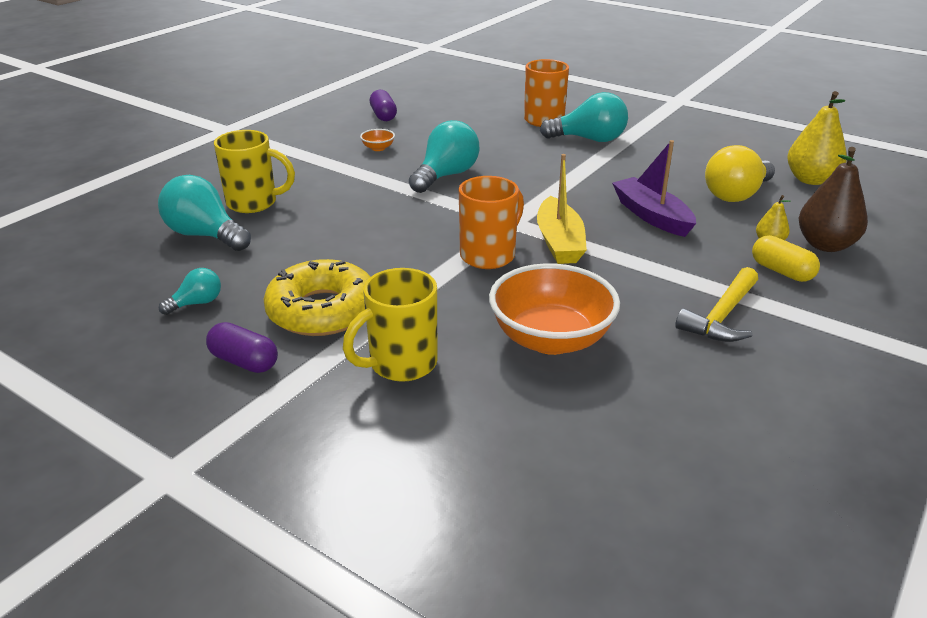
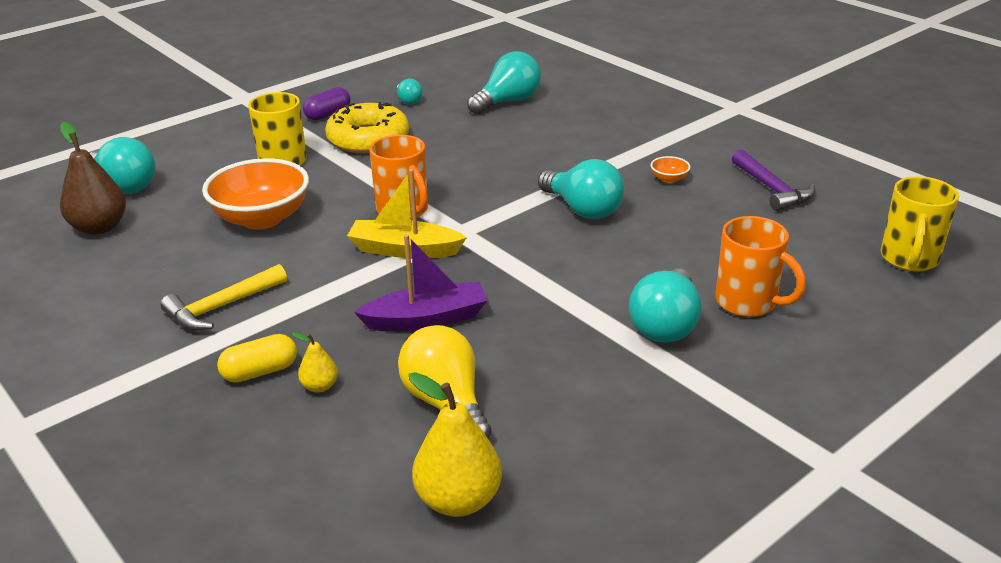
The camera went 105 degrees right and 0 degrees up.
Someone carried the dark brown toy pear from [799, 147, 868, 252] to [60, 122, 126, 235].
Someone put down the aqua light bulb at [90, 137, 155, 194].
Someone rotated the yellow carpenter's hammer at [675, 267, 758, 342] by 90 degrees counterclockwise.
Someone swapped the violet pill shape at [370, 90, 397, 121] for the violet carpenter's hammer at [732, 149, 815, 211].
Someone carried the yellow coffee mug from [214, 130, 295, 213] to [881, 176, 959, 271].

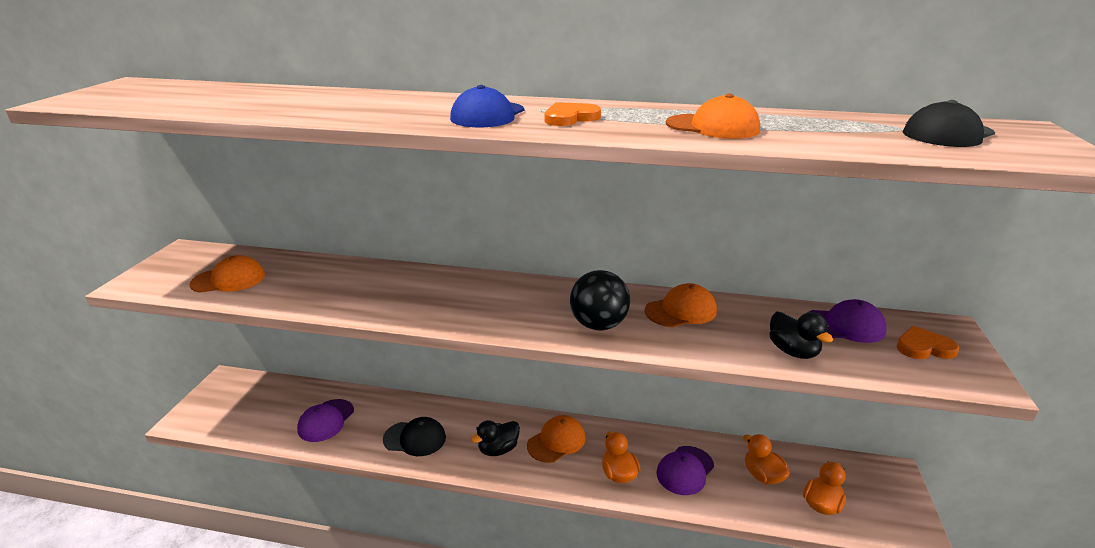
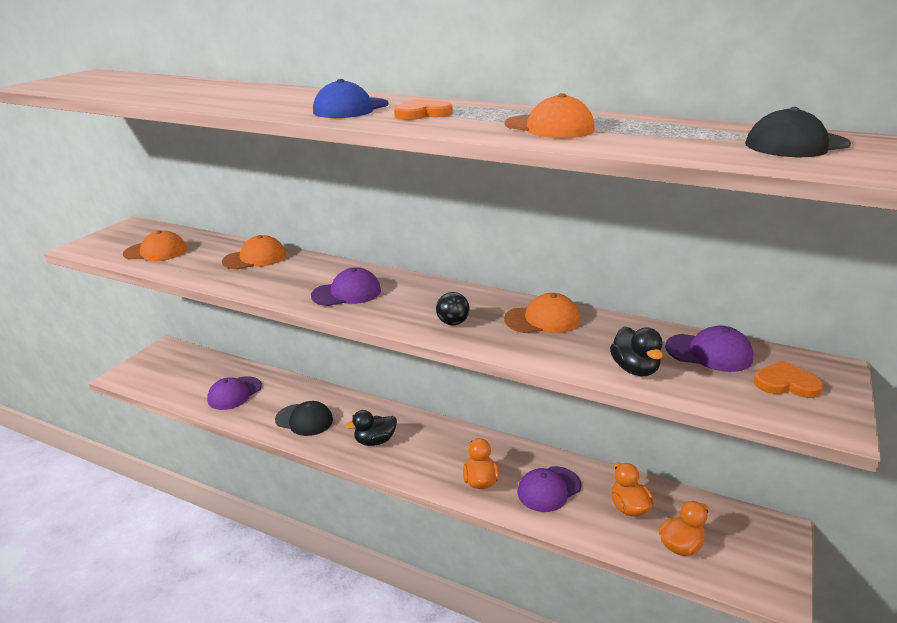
The camera went 15 degrees right and 0 degrees up.
Someone carried the orange-coloured cap from [527, 415, 585, 463] to [222, 235, 286, 269].
Someone put down the violet cap at [311, 268, 381, 306].
Someone scaled the black ball at [570, 270, 630, 331] by 0.57.

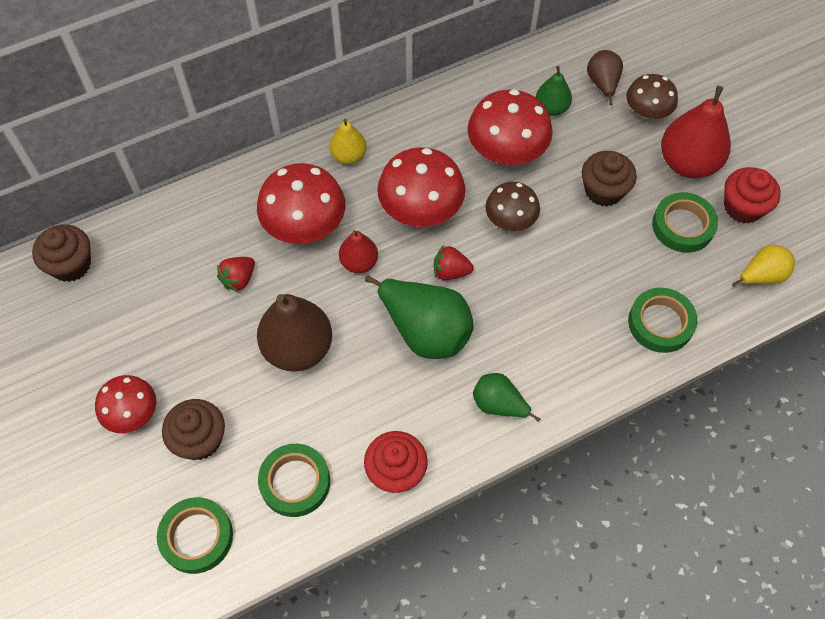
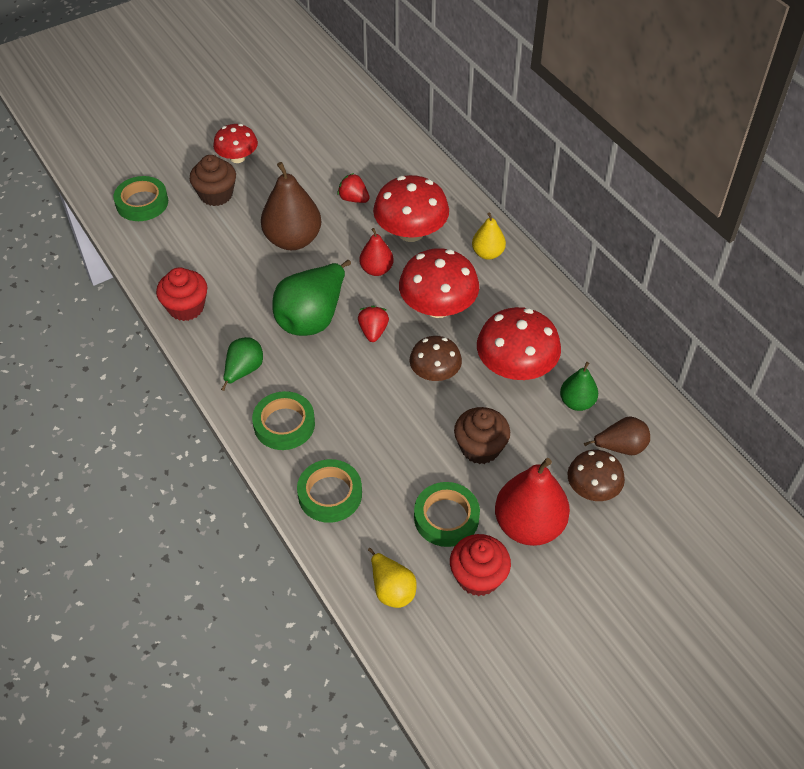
The camera went 85 degrees right and 10 degrees down.
Someone carried the leaf-green roll of tape from [258, 444, 330, 517] to [252, 391, 315, 450].
Someone took away the dark brown cupcake at [32, 224, 91, 282].

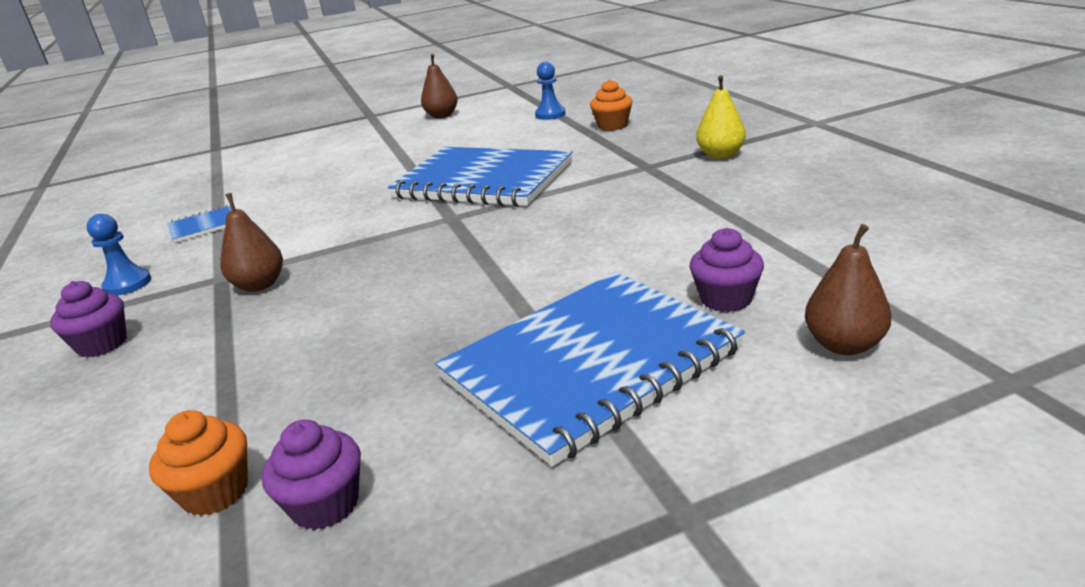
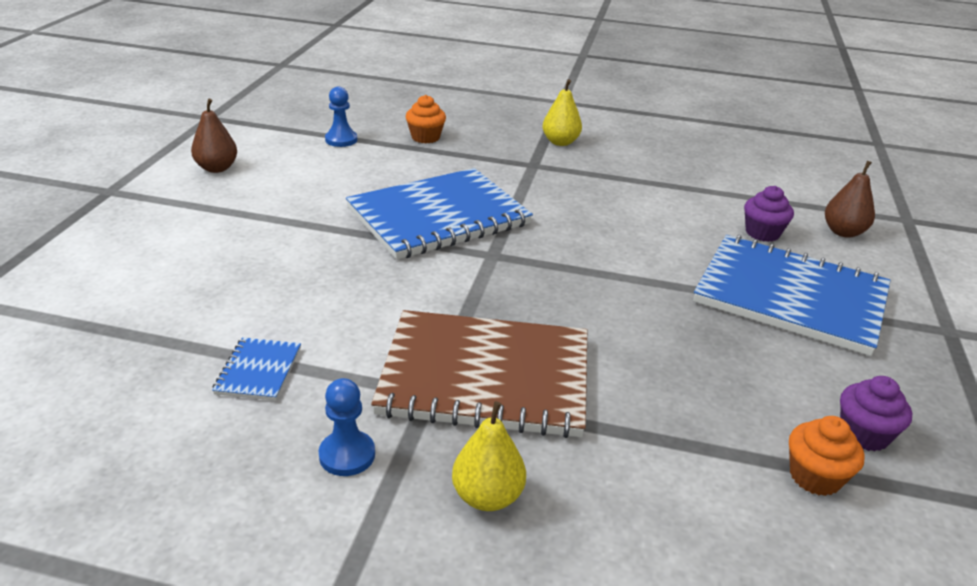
The camera went 60 degrees left and 5 degrees up.
Someone swapped the dark brown toy pear at [220, 193, 283, 292] for the dark brown exercise book at [371, 310, 587, 438].
Someone swapped the violet cupcake at [50, 281, 127, 358] for the yellow toy pear at [452, 401, 526, 511].
Someone rotated the royal blue exercise book at [435, 272, 745, 467] by 60 degrees counterclockwise.

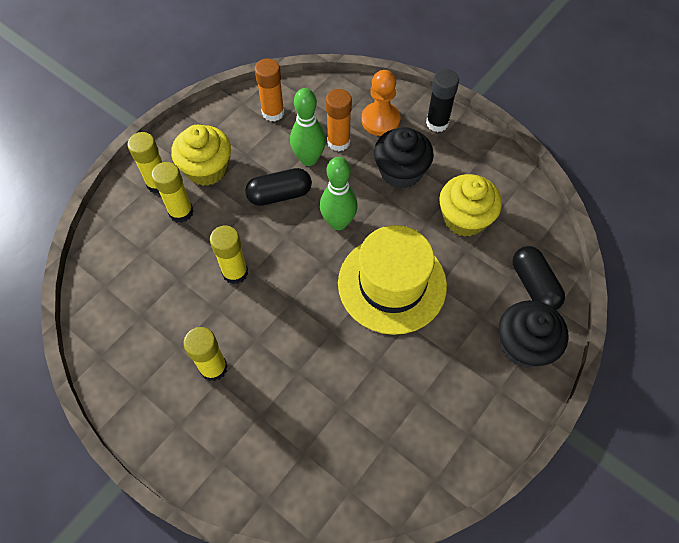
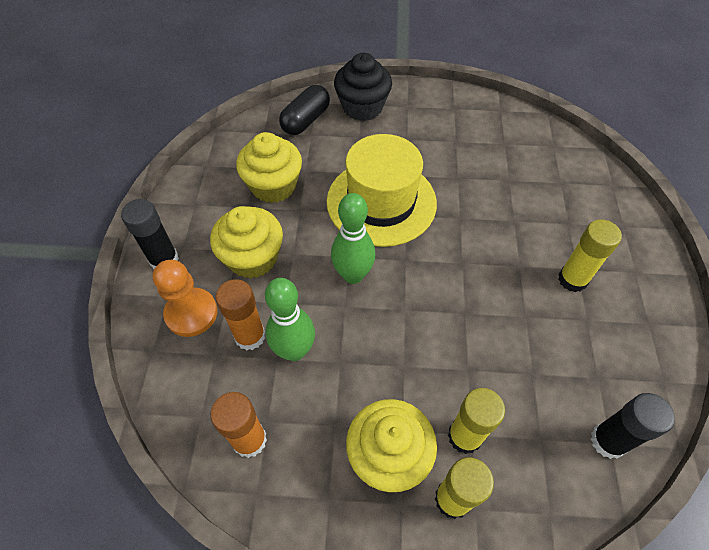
The camera went 125 degrees left and 5 degrees down.
Someone repainted the black cupcake at [374, 127, 434, 189], which became the yellow cupcake at [210, 206, 283, 278].
Someone put down the black glue stick at [591, 393, 675, 459].
Someone took away the yellow glue stick at [210, 226, 248, 284].
Someone took away the black pill shape at [245, 168, 312, 206].

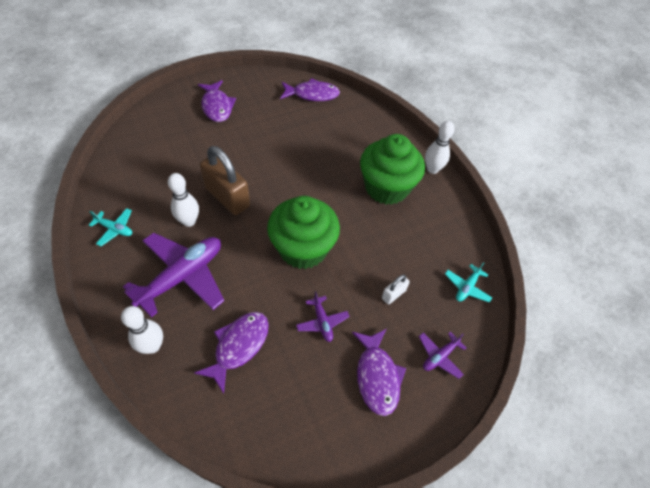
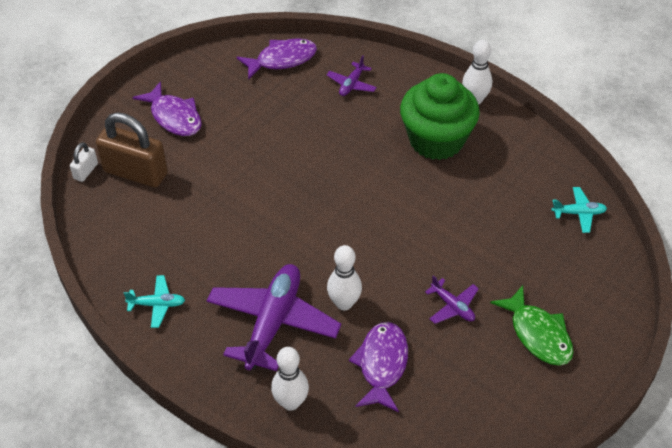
The camera went 20 degrees left and 5 degrees down.
Someone carried the white padlock from [382, 274, 410, 304] to [70, 142, 98, 182].
Someone carried the dark brown padlock from [200, 146, 250, 215] to [96, 112, 168, 188].
Someone carried the violet aeroplane from [419, 332, 466, 379] to [326, 55, 377, 96].
Someone carried the white skittle from [168, 173, 199, 227] to [327, 245, 362, 310].
Someone repainted the violet fish figure at [352, 329, 406, 416], which became the leaf-green fish figure at [490, 285, 574, 366].
Someone rotated the aqua aeroplane at [445, 262, 492, 303] by 105 degrees counterclockwise.
Someone took away the leaf-green cupcake at [267, 196, 340, 269].

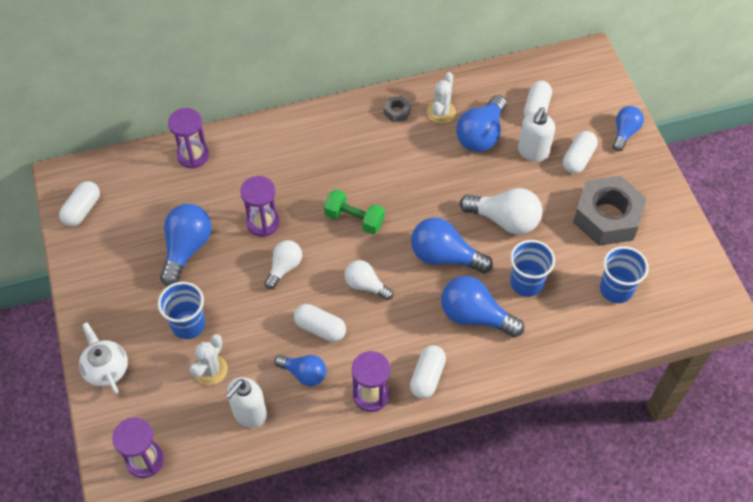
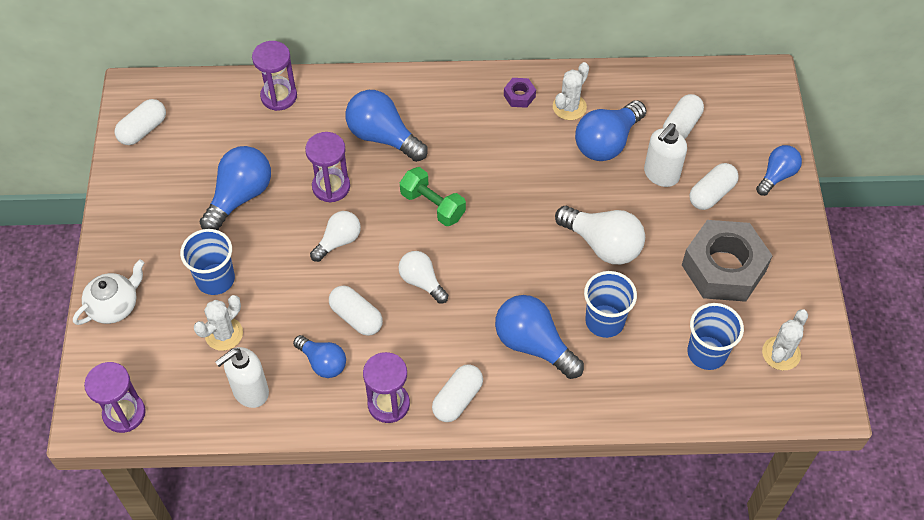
The camera went 15 degrees right and 0 degrees up.
Someone rotated the white teapot at [79, 322, 128, 394] by 60 degrees clockwise.
Someone carried the royal blue light bulb from [411, 217, 493, 273] to [346, 90, 428, 162].
Someone repainted the ash-grey hex nut at [384, 96, 411, 122], which became the violet hex nut at [504, 78, 536, 108].
Someone put down the white cactus at [762, 309, 808, 370].

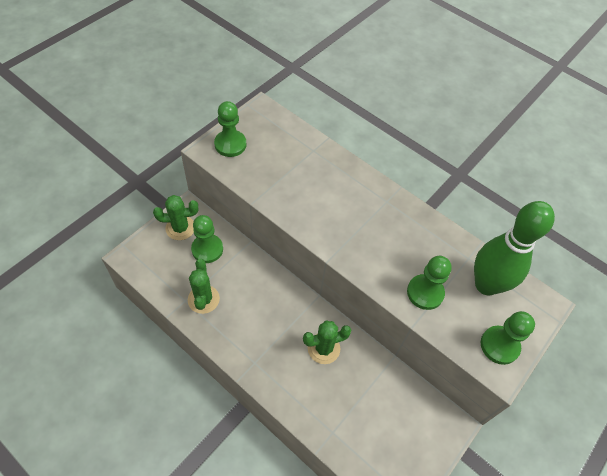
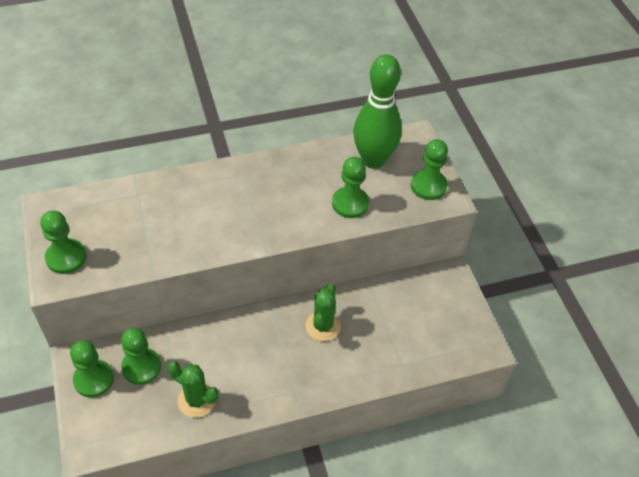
The camera went 55 degrees left and 5 degrees down.
Someone swapped the leaf-green cactus at [153, 195, 198, 240] for the leaf-green game pawn at [70, 340, 114, 398].

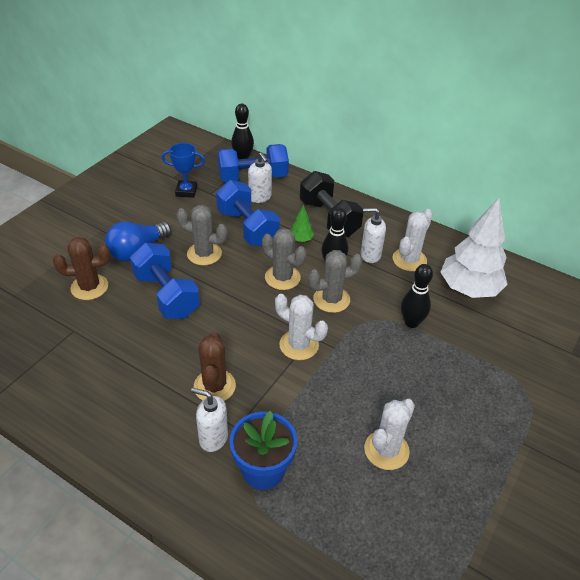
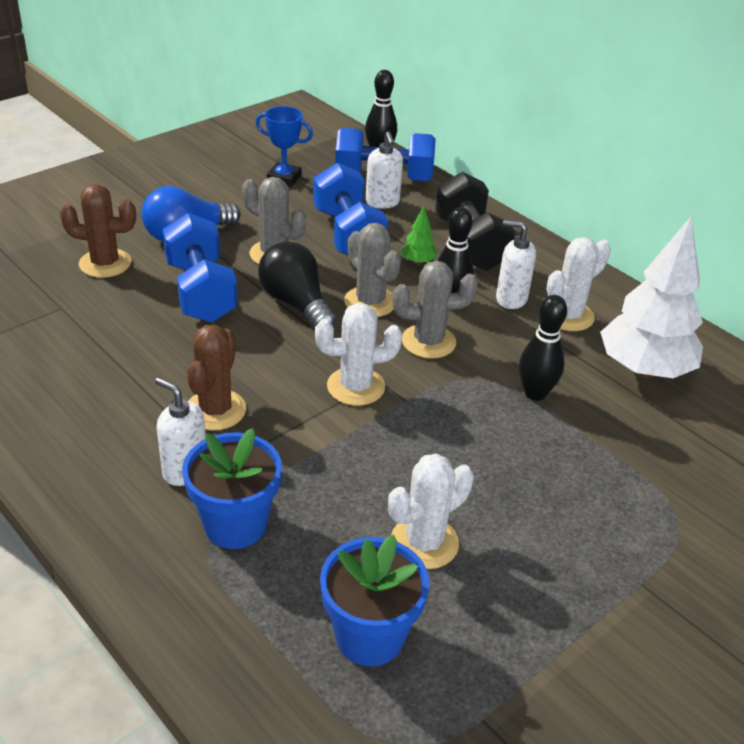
The camera went 15 degrees right and 5 degrees down.
Someone put down the black light bulb at [258, 241, 337, 330].
Someone rotated the white cactus at [275, 294, 328, 360] by 60 degrees counterclockwise.
Someone put down the royal blue potted plant at [320, 534, 429, 667].

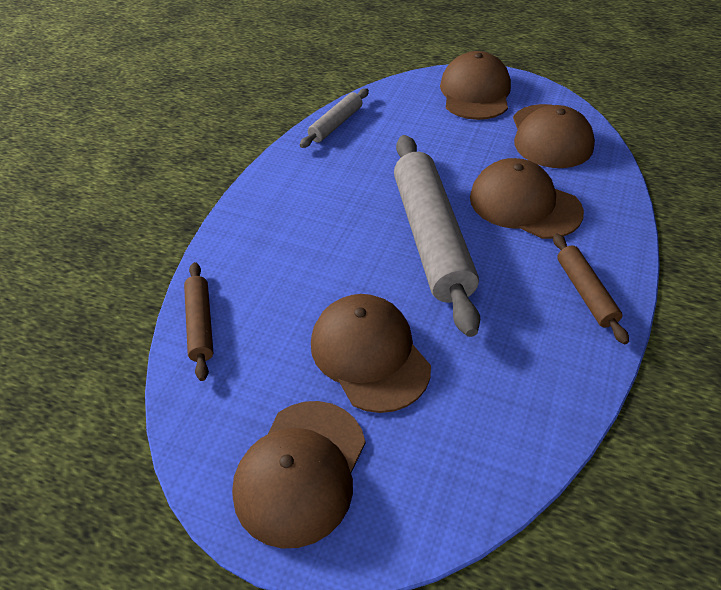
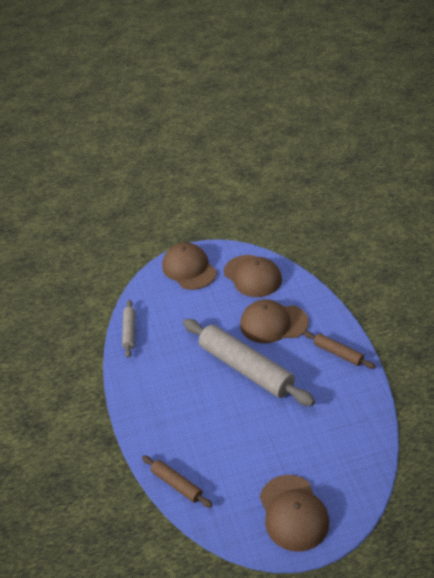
The camera went 35 degrees left and 5 degrees down.
Someone took away the dark brown cap at [311, 294, 431, 413].

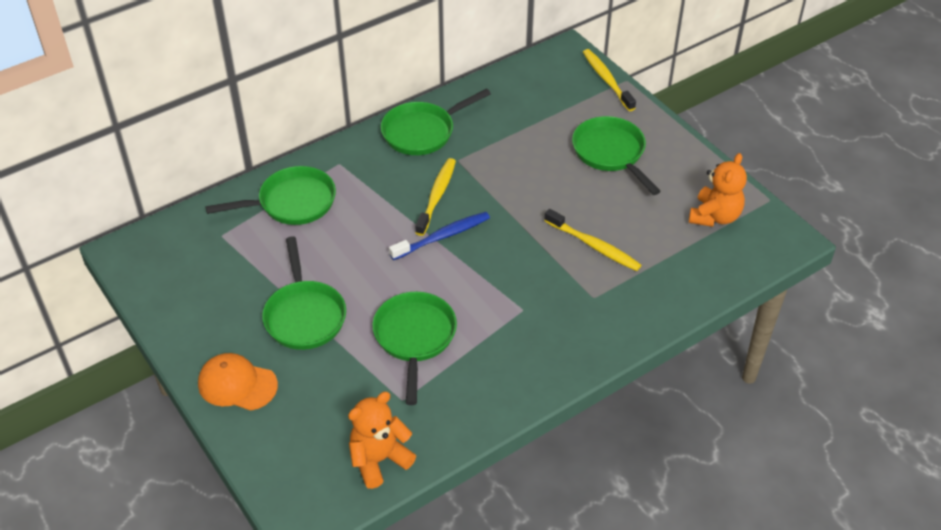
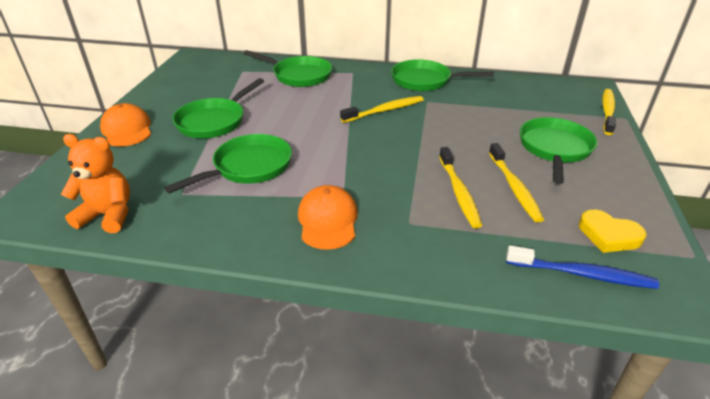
The camera went 45 degrees right and 10 degrees down.
Someone put down the orange-coloured cap at [298, 185, 358, 250].
Someone put down the yellow dental brush at [489, 143, 544, 222].
Someone carried the royal blue dental brush from [389, 212, 490, 260] to [506, 245, 659, 289].
Someone swapped the orange-coloured teddy bear at [689, 153, 747, 227] for the yellow heart shape at [579, 210, 647, 253].

